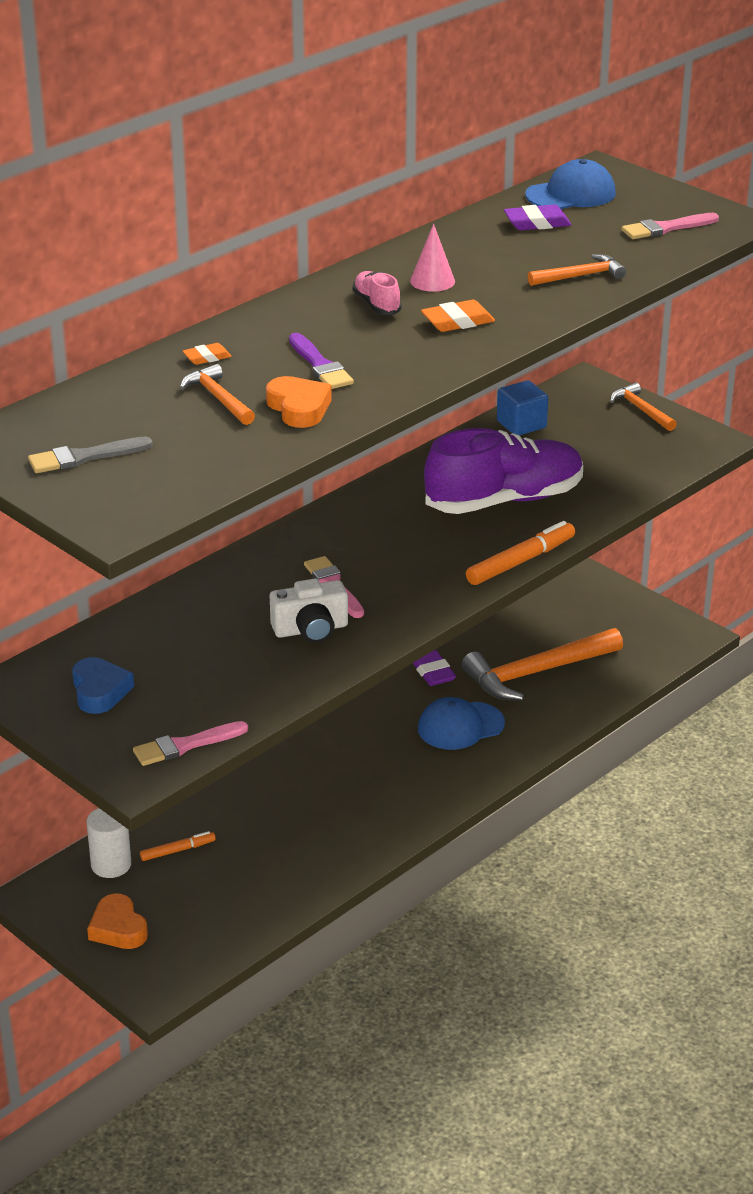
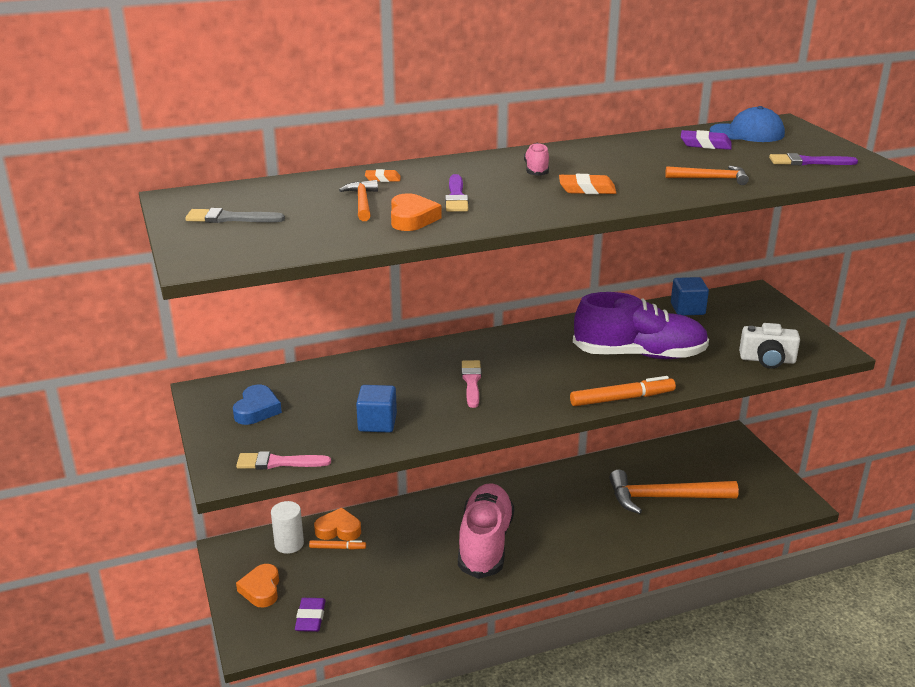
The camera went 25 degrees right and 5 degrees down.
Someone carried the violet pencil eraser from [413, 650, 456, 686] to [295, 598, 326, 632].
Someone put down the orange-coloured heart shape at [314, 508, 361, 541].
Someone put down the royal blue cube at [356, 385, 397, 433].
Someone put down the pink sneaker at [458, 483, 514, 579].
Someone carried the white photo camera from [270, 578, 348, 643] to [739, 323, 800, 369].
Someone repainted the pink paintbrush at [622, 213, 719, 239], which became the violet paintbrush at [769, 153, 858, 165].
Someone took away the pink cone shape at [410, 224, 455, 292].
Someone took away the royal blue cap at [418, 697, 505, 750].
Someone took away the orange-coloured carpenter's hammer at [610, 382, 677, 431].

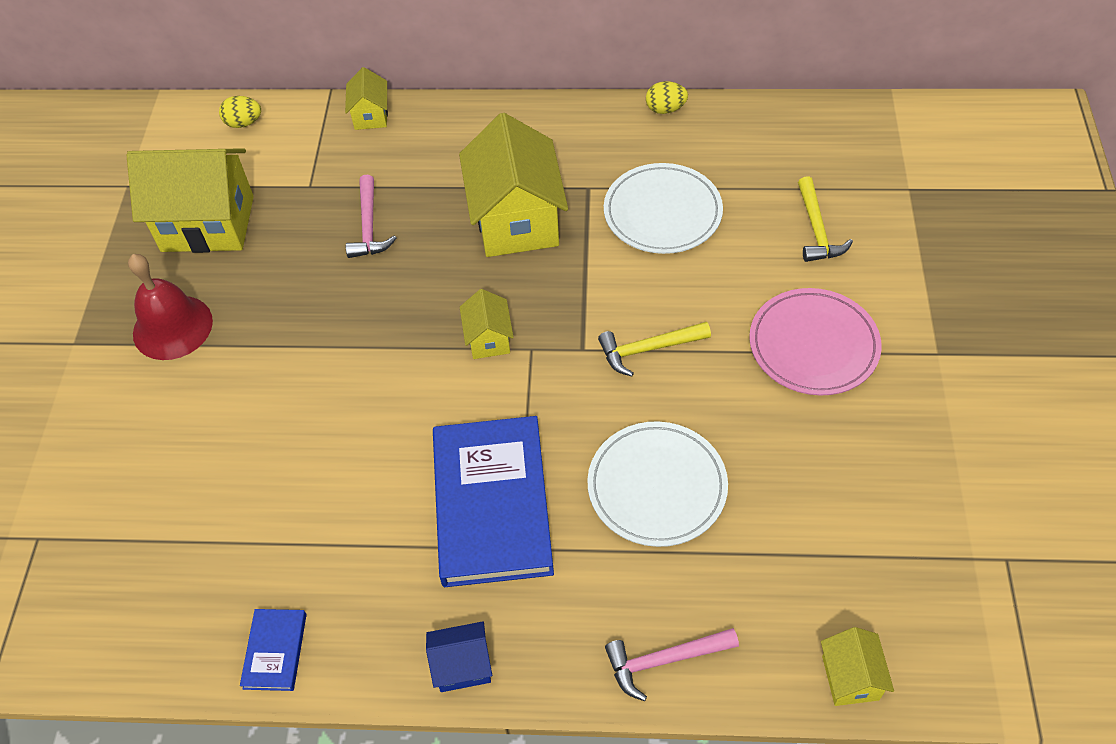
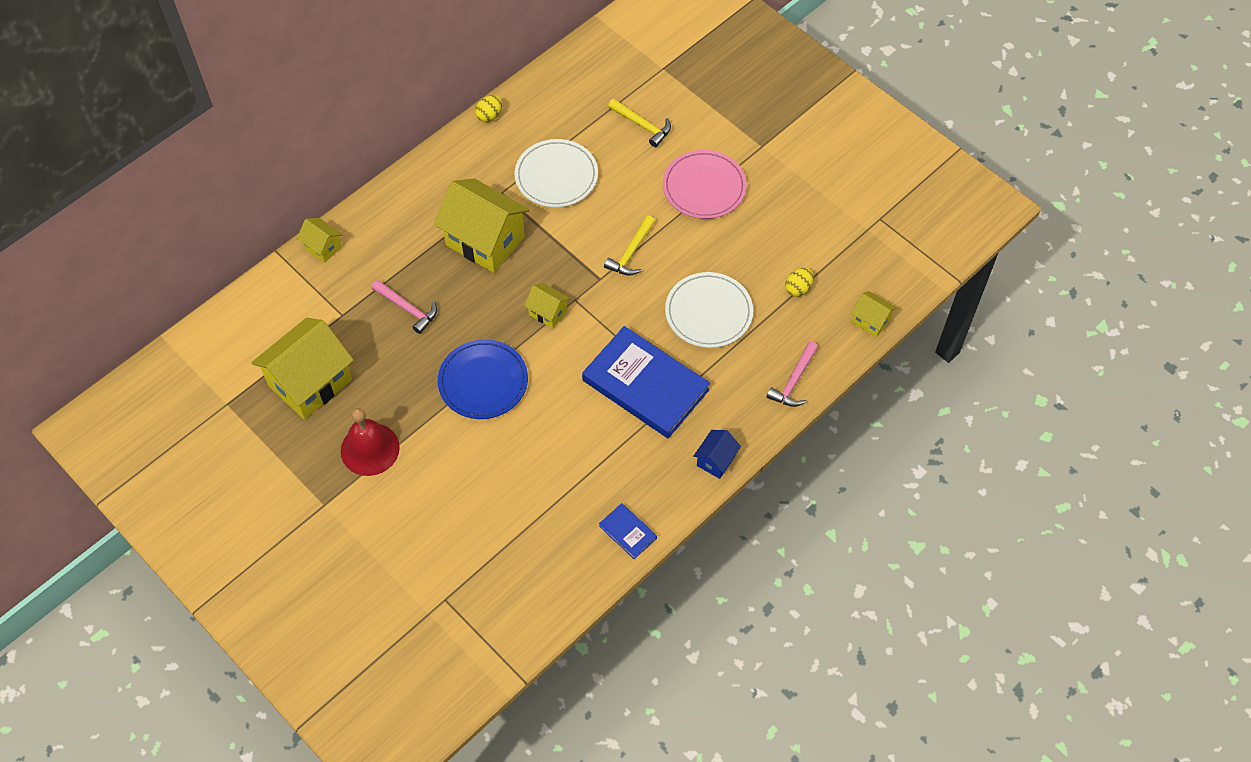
The camera went 50 degrees left and 5 degrees up.
Someone put down the royal blue flat dish at [438, 340, 528, 419].
Someone carried the yellow egg from [219, 96, 261, 128] to [785, 267, 813, 297].

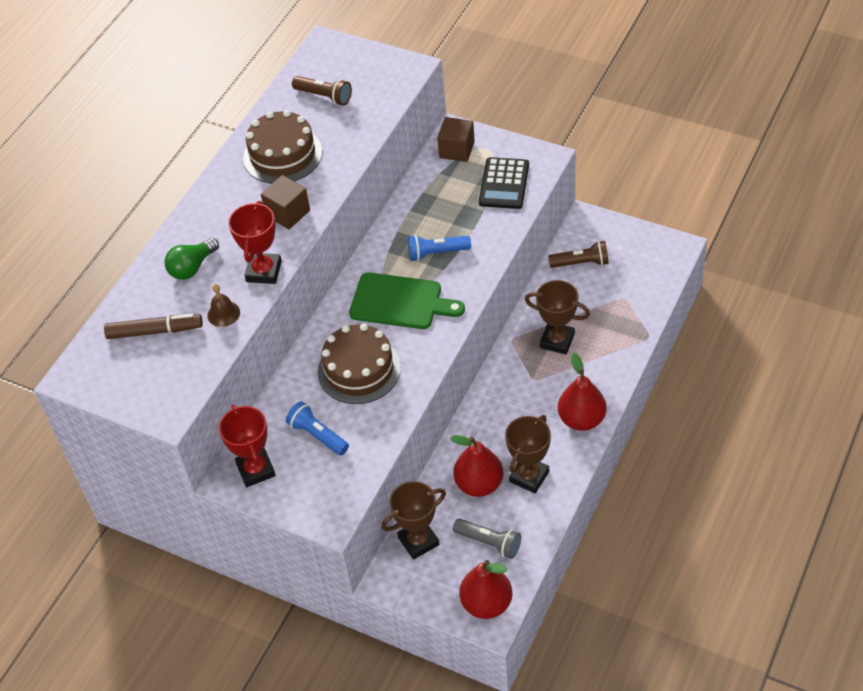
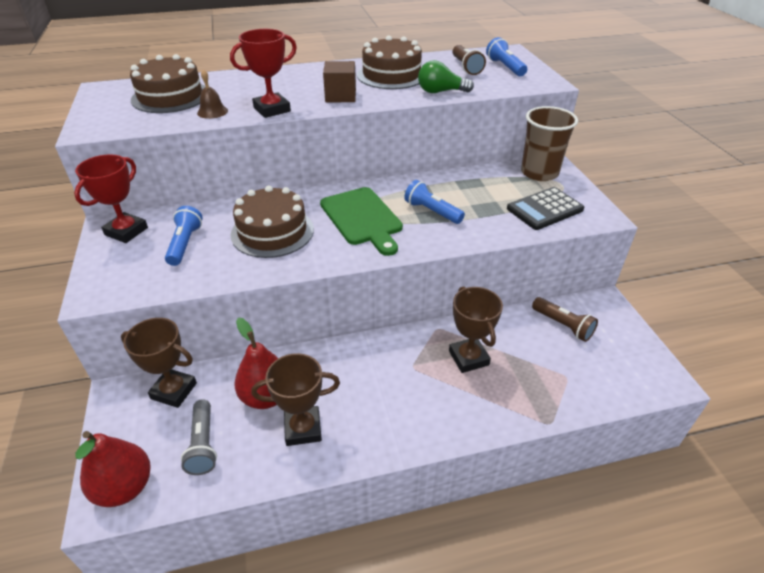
The camera went 45 degrees right and 10 degrees down.
Someone swapped the dark brown marker at [104, 314, 203, 339] for the dark brown layer cake at [130, 54, 205, 113].
Someone carried the leaf-green light bulb from [165, 238, 219, 280] to [418, 60, 474, 93].
Someone put down the royal blue pocket torch at [486, 37, 527, 76].
Someone swapped the dark brown cube at [437, 117, 475, 162] for the dark brown tumbler at [521, 106, 578, 181].
Someone took away the red toy pear at [558, 353, 607, 431].

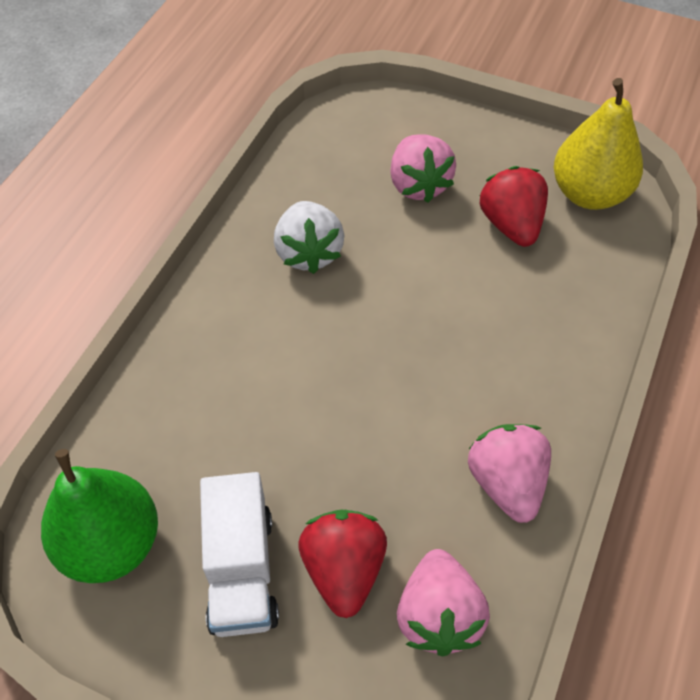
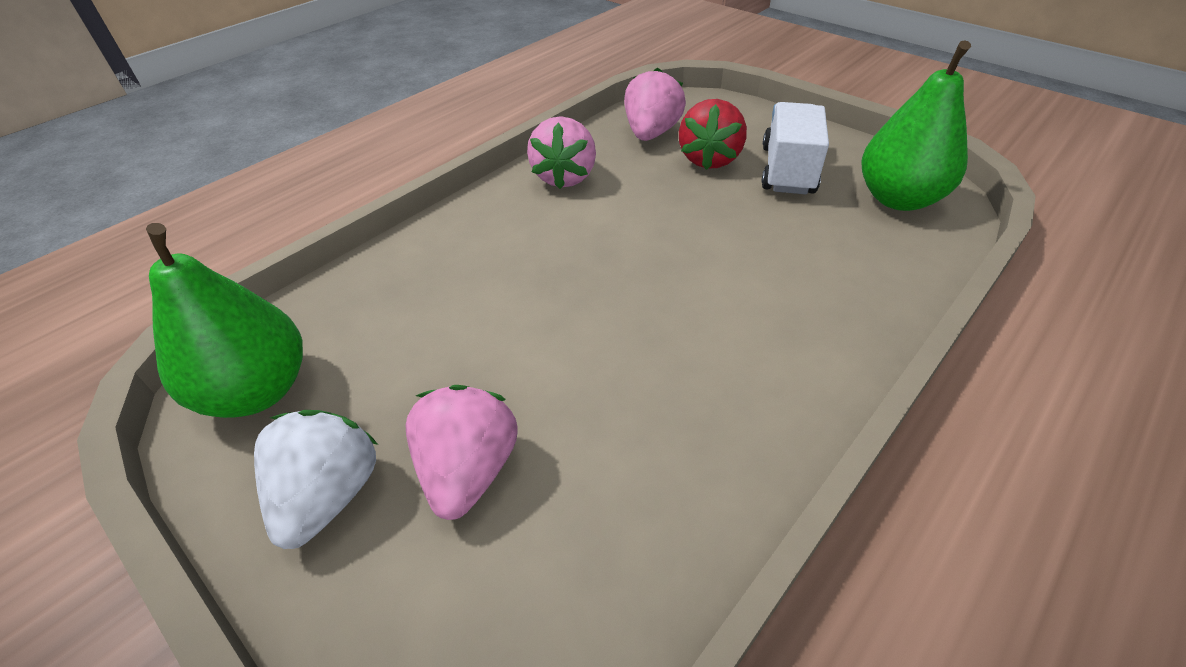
The camera went 160 degrees left and 10 degrees down.
Someone repainted the yellow toy pear at [554, 78, 643, 210], which became the leaf-green toy pear at [146, 223, 303, 418].
Someone carried the white strawberry from [274, 201, 344, 274] to [254, 410, 378, 549].
Someone took away the red strawberry at [480, 166, 548, 247].

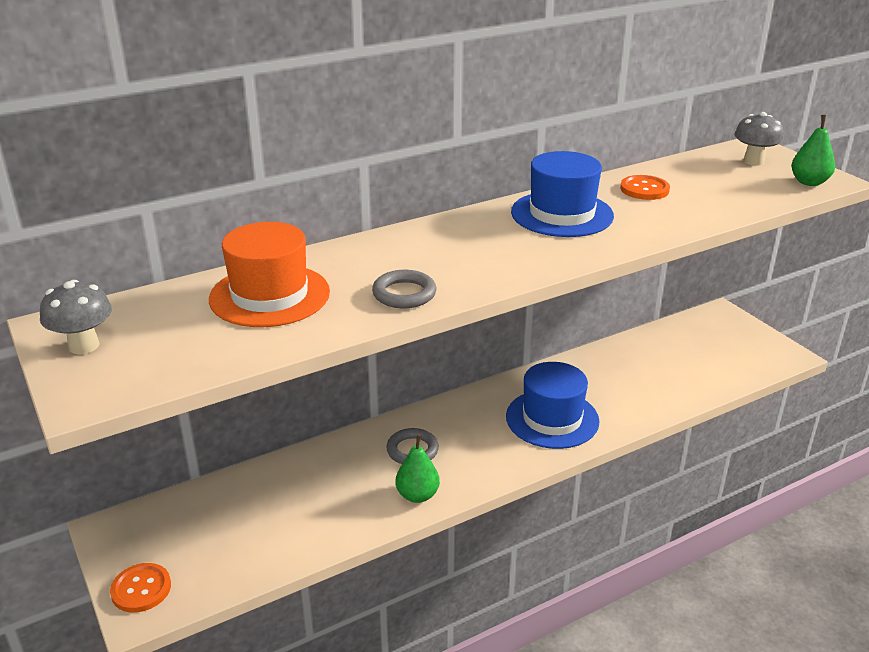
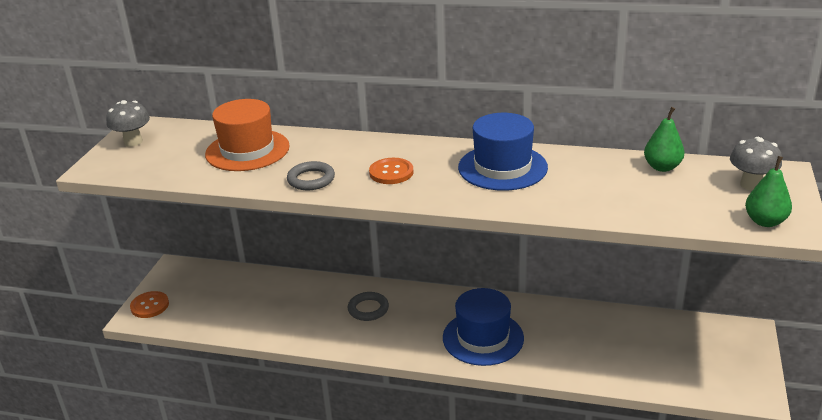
The camera went 45 degrees right and 0 degrees up.
Someone carried the orange-coloured button from [620, 175, 670, 200] to [369, 158, 414, 184].
Someone carried the leaf-green toy pear from [396, 434, 440, 503] to [644, 107, 684, 172].

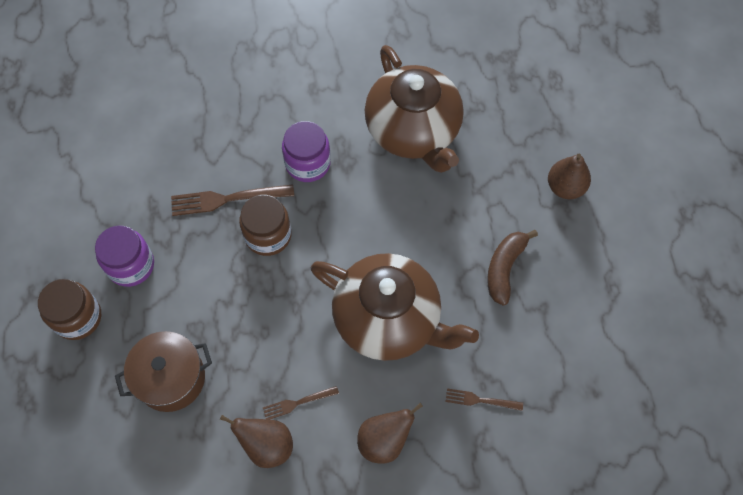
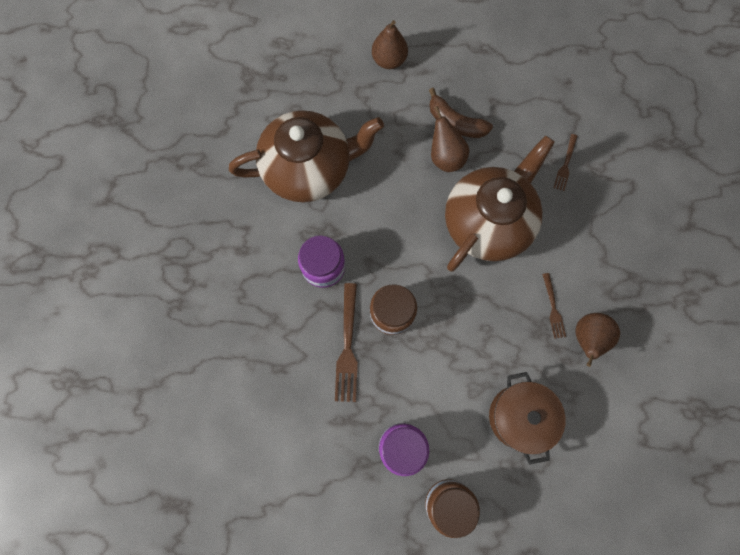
The camera went 80 degrees left and 10 degrees up.
Someone carried the dark brown toy pear from [357, 403, 423, 464] to [431, 106, 469, 172].

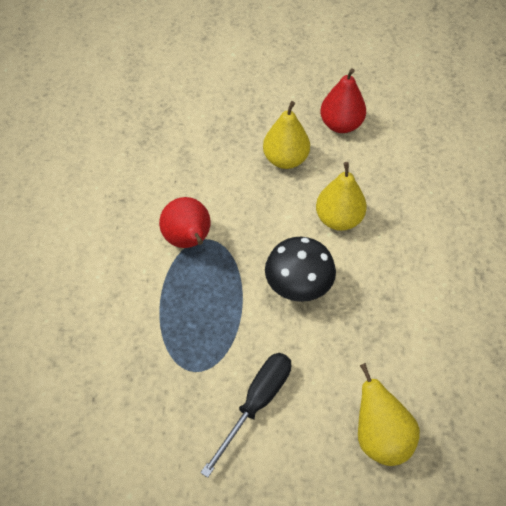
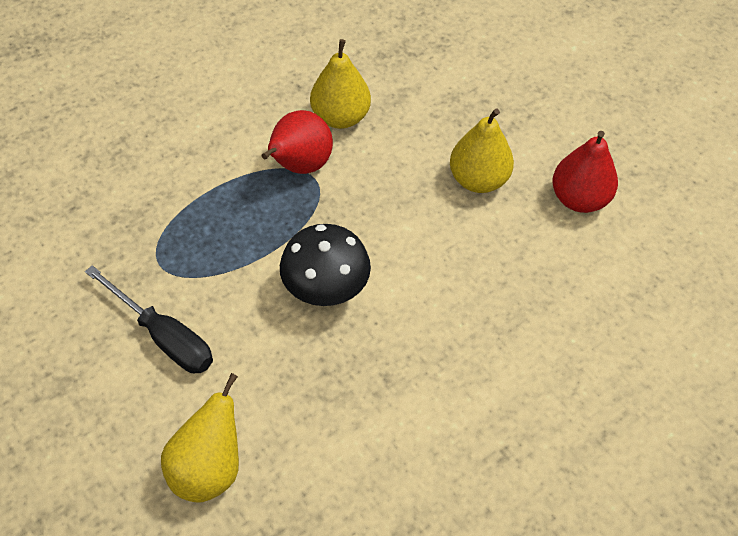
The camera went 50 degrees right and 0 degrees up.
Someone rotated the black flat screwdriver at [200, 353, 291, 478] by 45 degrees clockwise.
Someone carried the yellow toy pear from [316, 162, 367, 231] to [310, 39, 371, 129].

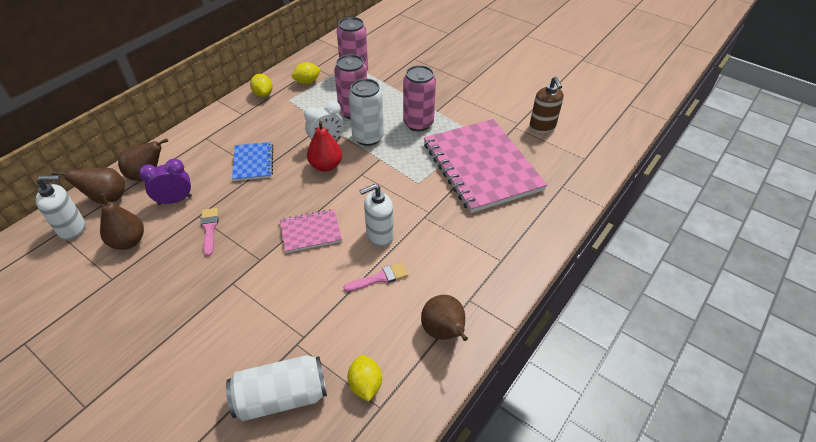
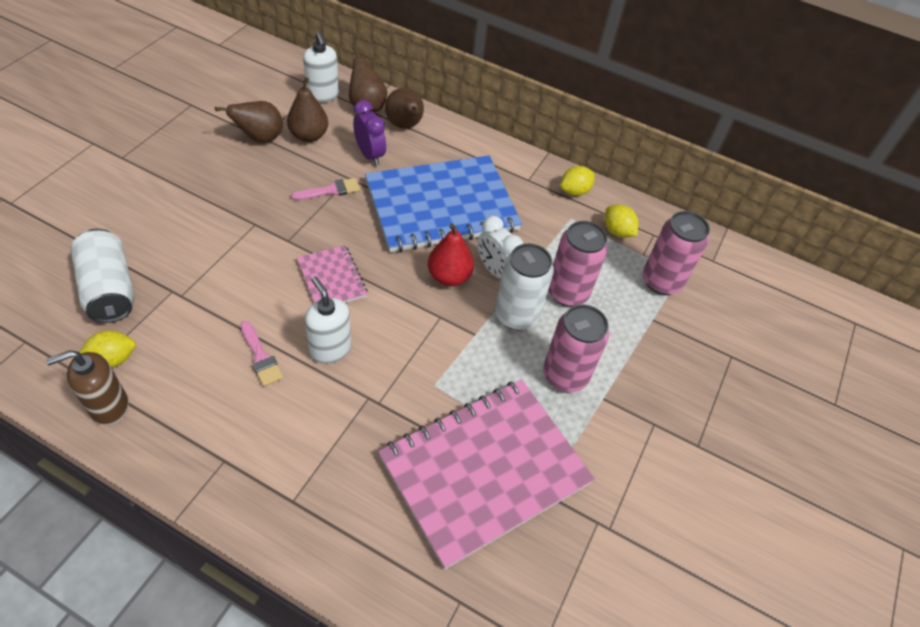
The camera went 75 degrees right and 5 degrees up.
Someone carried the dark brown soap pump from [529, 77, 564, 133] to [46, 350, 129, 426].
Someone carried the dark brown toy pear from [421, 295, 468, 341] to [215, 101, 283, 143].
Someone scaled the royal blue exercise book at [232, 142, 273, 181] by 2.16.

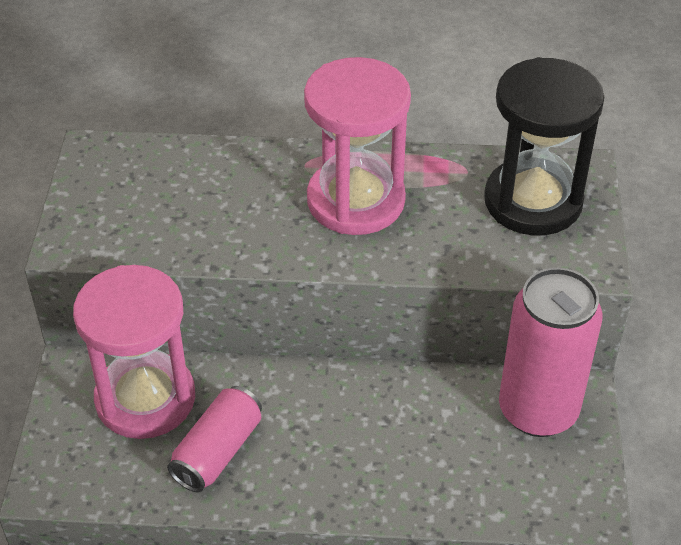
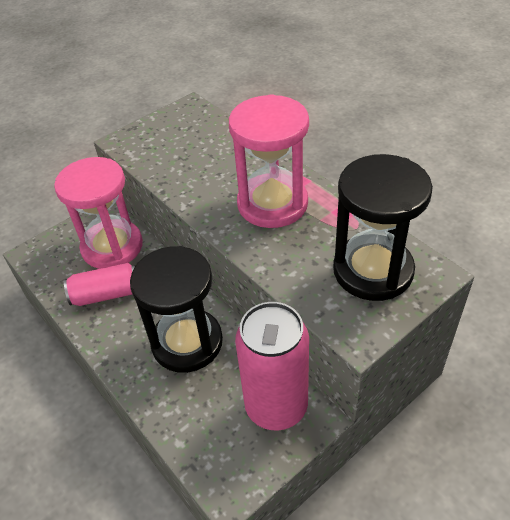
The camera went 50 degrees right and 0 degrees up.
Someone put down the black sand timer at [130, 246, 223, 373].

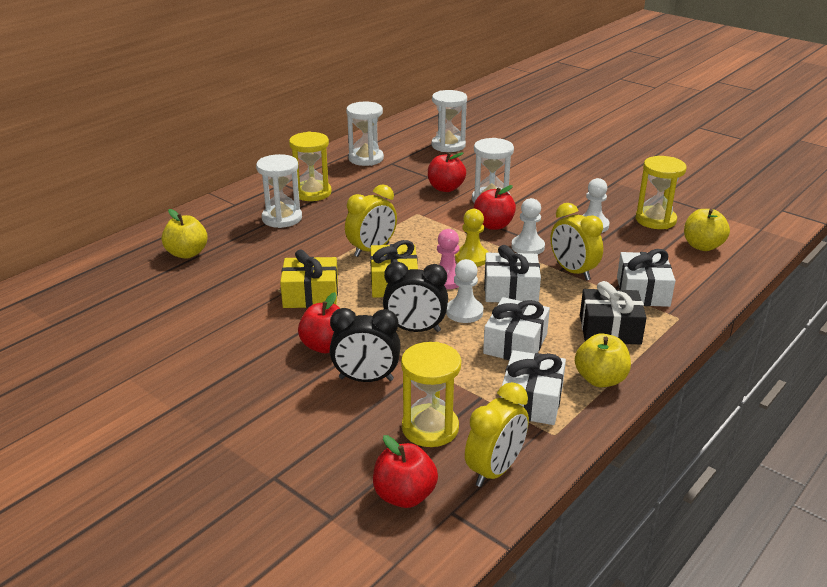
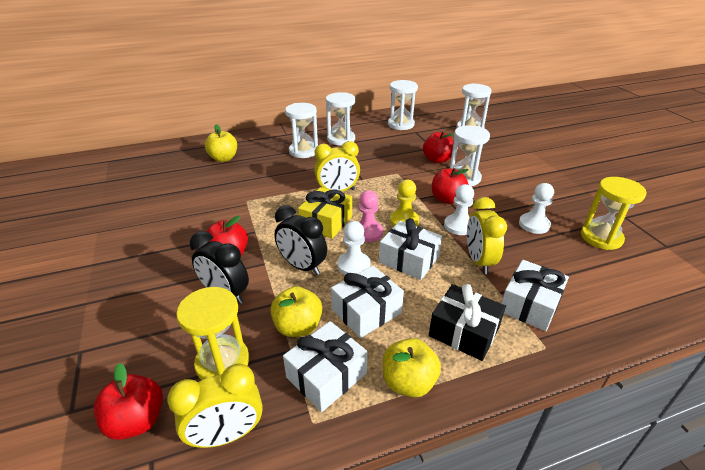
The camera went 30 degrees right and 5 degrees up.
Someone carried the yellow toy apple from [684, 209, 730, 251] to [270, 286, 322, 337].
Someone repainted the yellow sand timer at [289, 132, 332, 201], which became the white sand timer at [326, 92, 356, 145].
Someone took away the yellow gift at [280, 249, 338, 308].

